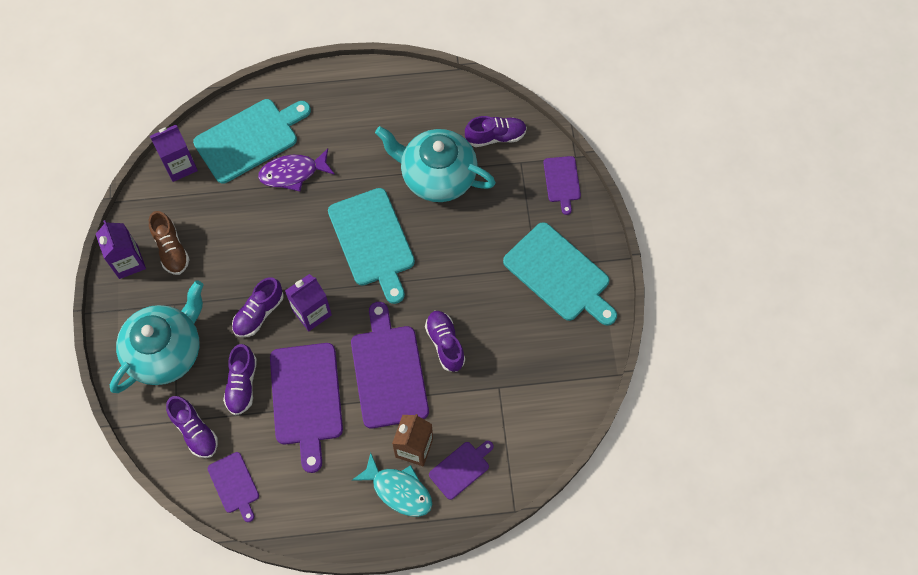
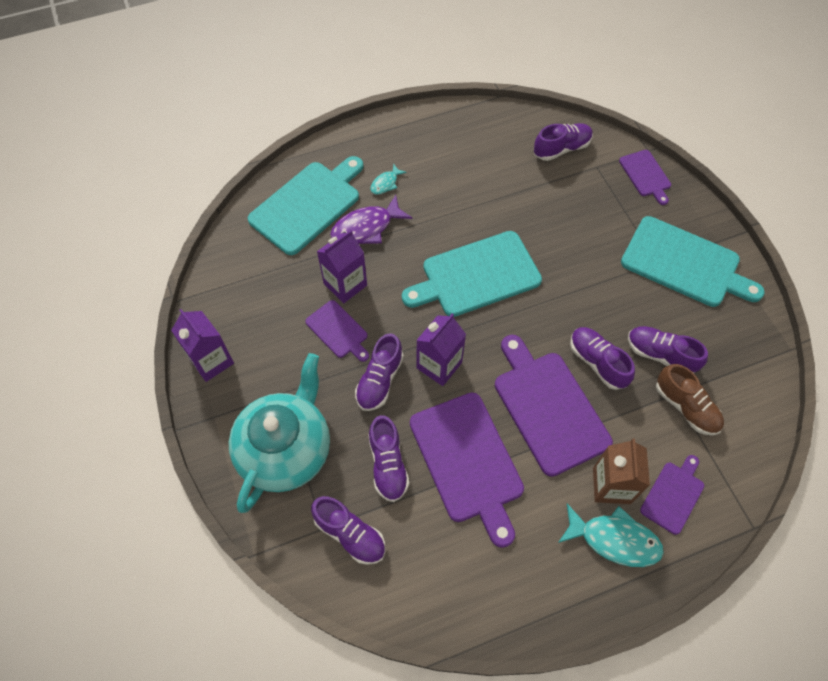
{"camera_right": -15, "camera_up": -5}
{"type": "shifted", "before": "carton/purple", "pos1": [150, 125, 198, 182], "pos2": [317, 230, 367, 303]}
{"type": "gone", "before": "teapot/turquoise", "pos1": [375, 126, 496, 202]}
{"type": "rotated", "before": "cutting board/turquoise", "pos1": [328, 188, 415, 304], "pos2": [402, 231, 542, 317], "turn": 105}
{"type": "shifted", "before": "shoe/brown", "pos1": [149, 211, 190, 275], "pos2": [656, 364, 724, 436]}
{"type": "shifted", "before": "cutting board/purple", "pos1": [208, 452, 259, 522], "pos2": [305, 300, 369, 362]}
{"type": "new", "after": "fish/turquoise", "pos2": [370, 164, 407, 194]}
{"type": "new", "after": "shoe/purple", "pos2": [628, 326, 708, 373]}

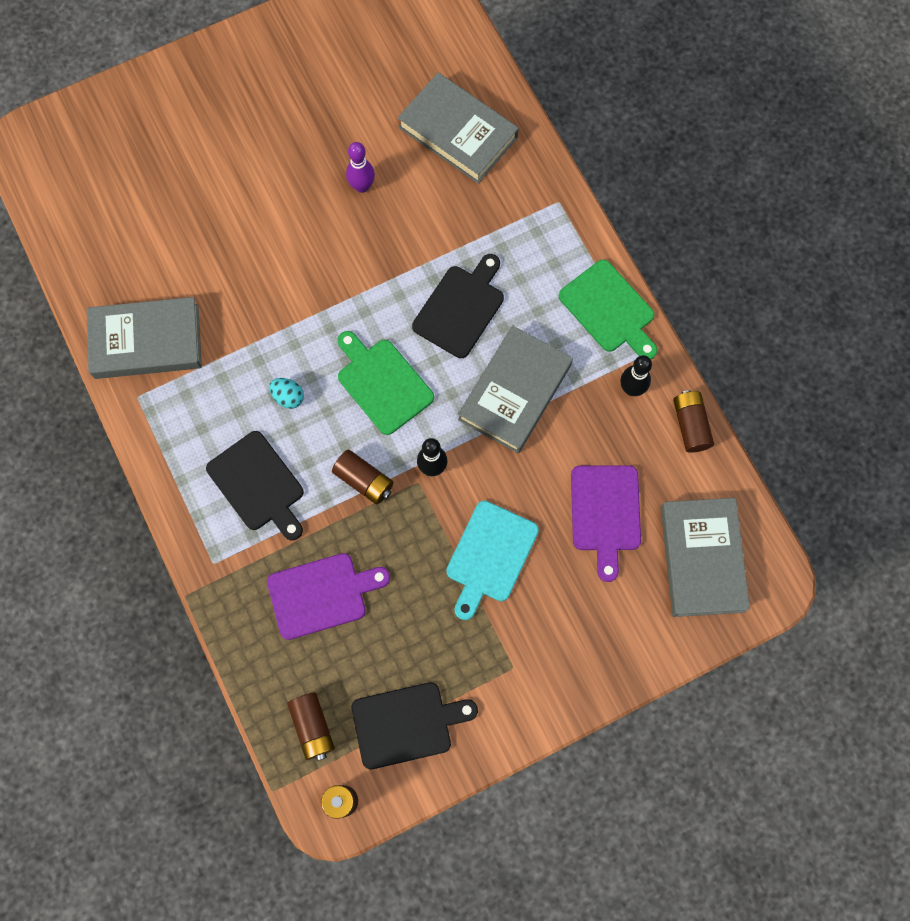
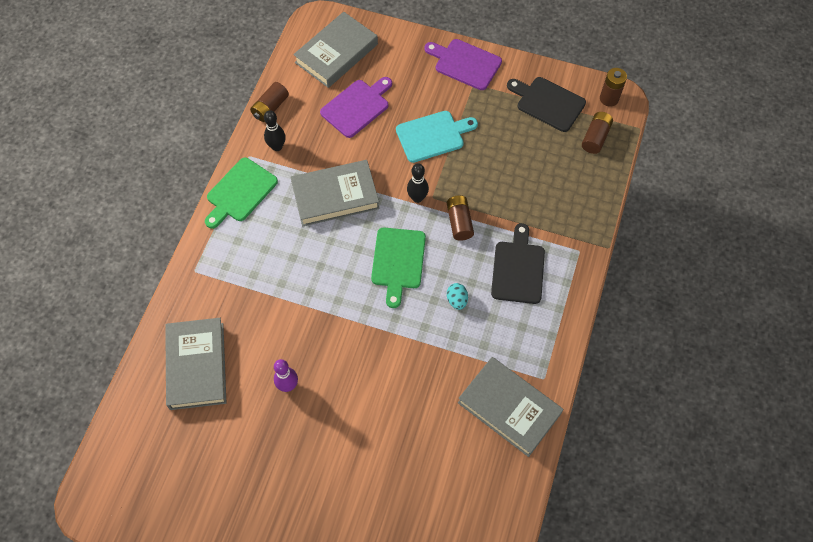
{"camera_right": -135, "camera_up": -10}
{"type": "gone", "before": "cutting board/black", "pos1": [412, 254, 504, 358]}
{"type": "rotated", "before": "cutting board/green", "pos1": [559, 260, 658, 359], "pos2": [205, 158, 278, 229], "turn": -150}
{"type": "shifted", "before": "cutting board/purple", "pos1": [267, 553, 390, 640], "pos2": [424, 39, 502, 90]}

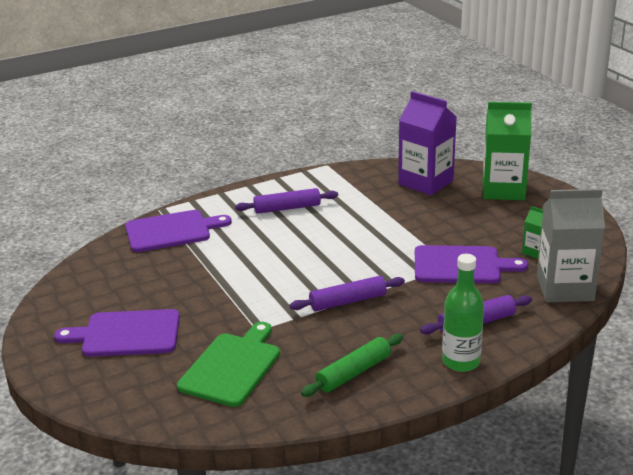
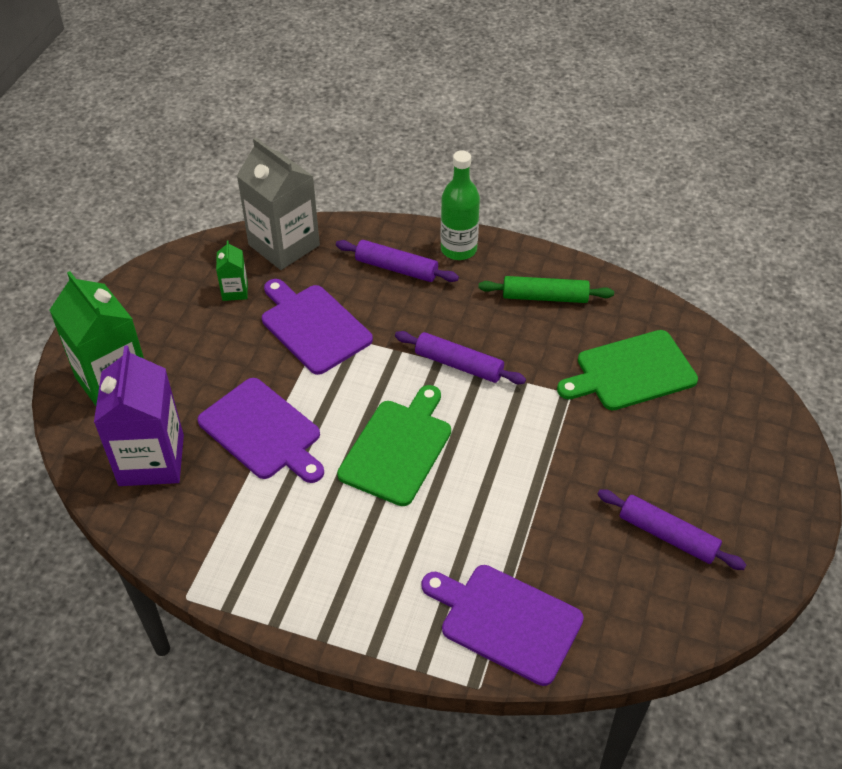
{"camera_right": -135, "camera_up": 20}
{"type": "shifted", "before": "rolling pin/purple", "pos1": [235, 188, 338, 214], "pos2": [597, 489, 746, 570]}
{"type": "shifted", "before": "cutting board/purple", "pos1": [54, 309, 180, 357], "pos2": [197, 378, 324, 483]}
{"type": "new", "after": "cutting board/green", "pos2": [337, 385, 451, 506]}

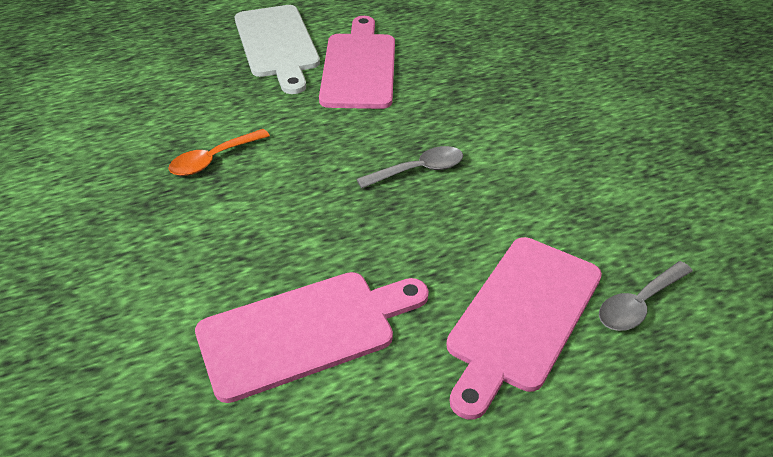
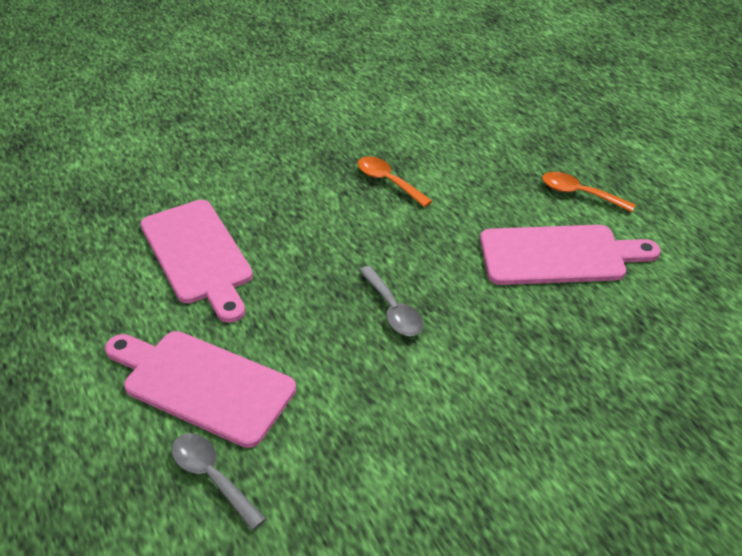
{"camera_right": 85, "camera_up": 0}
{"type": "swapped", "before": "cutting board/white", "after": "spoon/orange", "pos1": [235, 5, 320, 94], "pos2": [542, 172, 636, 212]}

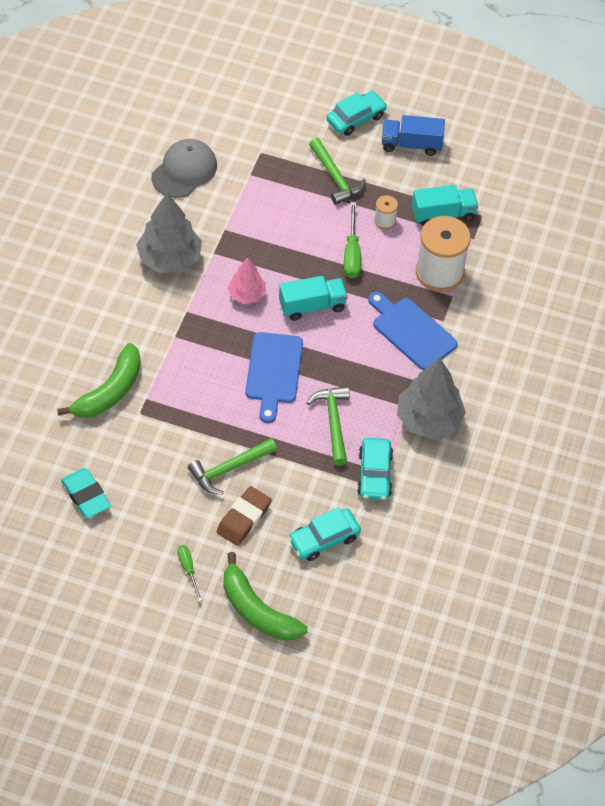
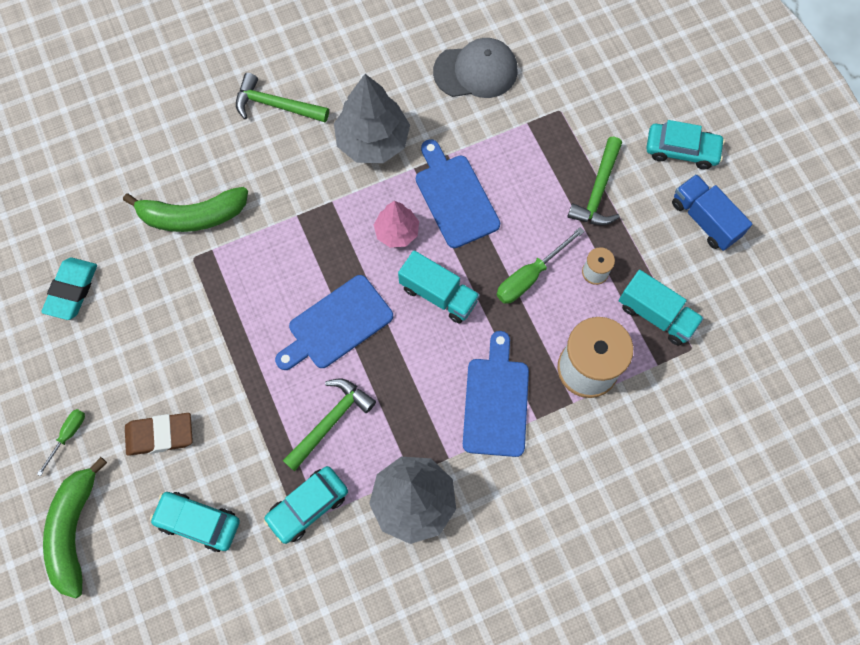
{"camera_right": 50, "camera_up": 15}
{"type": "shifted", "before": "hammer/green", "pos1": [188, 438, 277, 495], "pos2": [236, 73, 329, 122]}
{"type": "new", "after": "cutting board/blue", "pos2": [416, 139, 500, 248]}

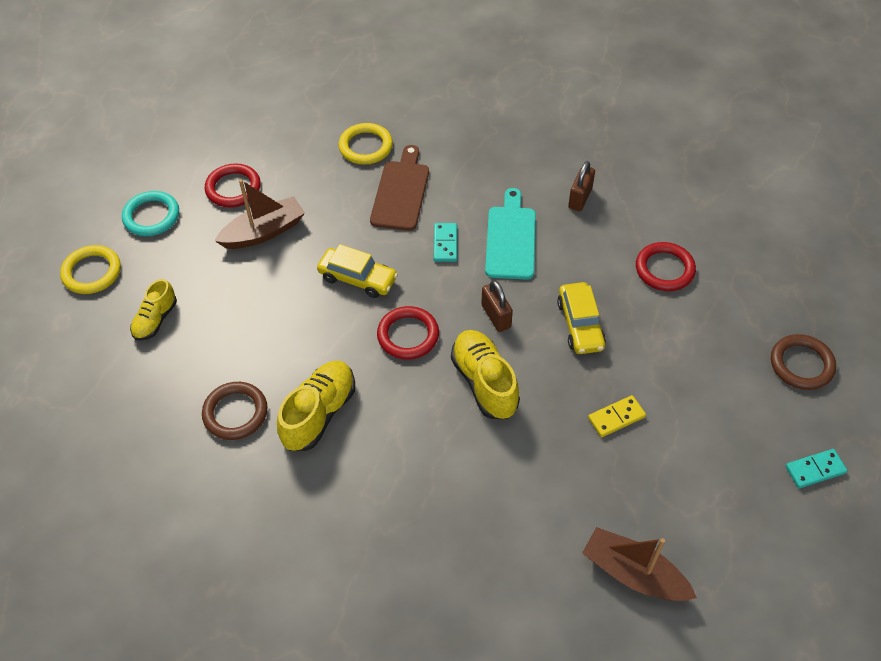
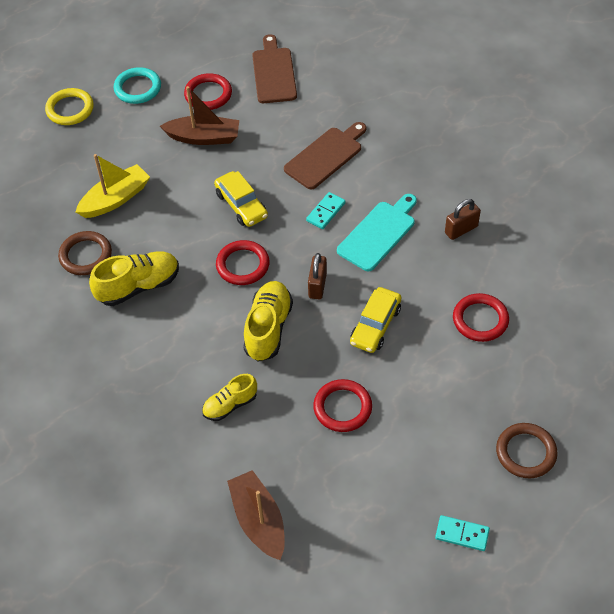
{"camera_right": 35, "camera_up": 0}
{"type": "gone", "before": "ring/yellow", "pos1": [339, 123, 393, 165]}
{"type": "shifted", "before": "shoe/yellow", "pos1": [130, 279, 177, 341], "pos2": [202, 374, 257, 421]}
{"type": "swapped", "before": "domino/yellow", "after": "ring/red", "pos1": [588, 395, 646, 437], "pos2": [313, 379, 372, 432]}
{"type": "new", "after": "cutting board/brown", "pos2": [252, 34, 297, 103]}
{"type": "new", "after": "boat/yellow", "pos2": [76, 154, 150, 218]}

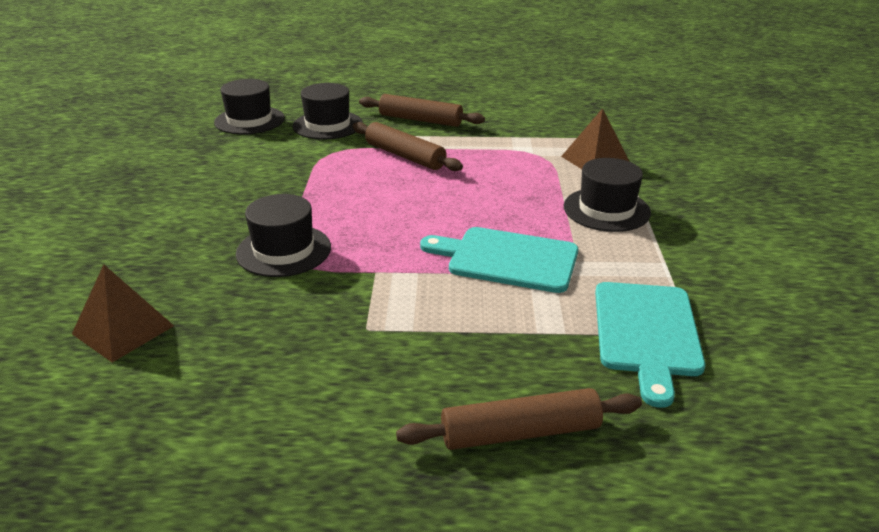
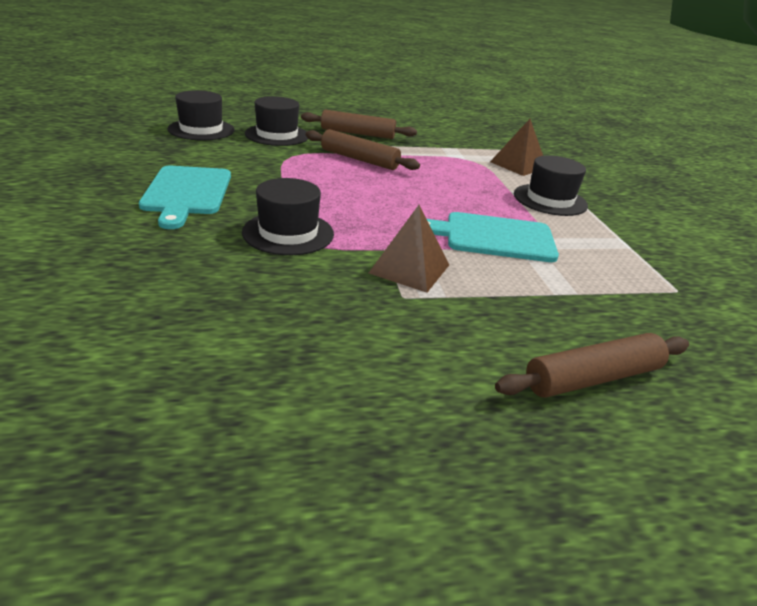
{"camera_right": -15, "camera_up": 0}
{"type": "shifted", "before": "pyramid/brown", "pos1": [72, 265, 174, 362], "pos2": [369, 205, 449, 293]}
{"type": "shifted", "before": "cutting board/turquoise", "pos1": [595, 282, 705, 408], "pos2": [139, 166, 231, 229]}

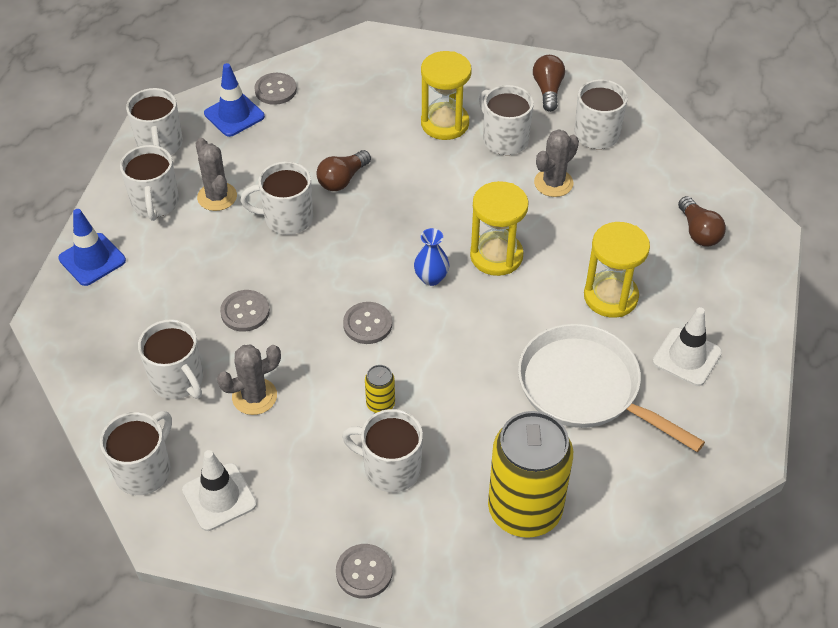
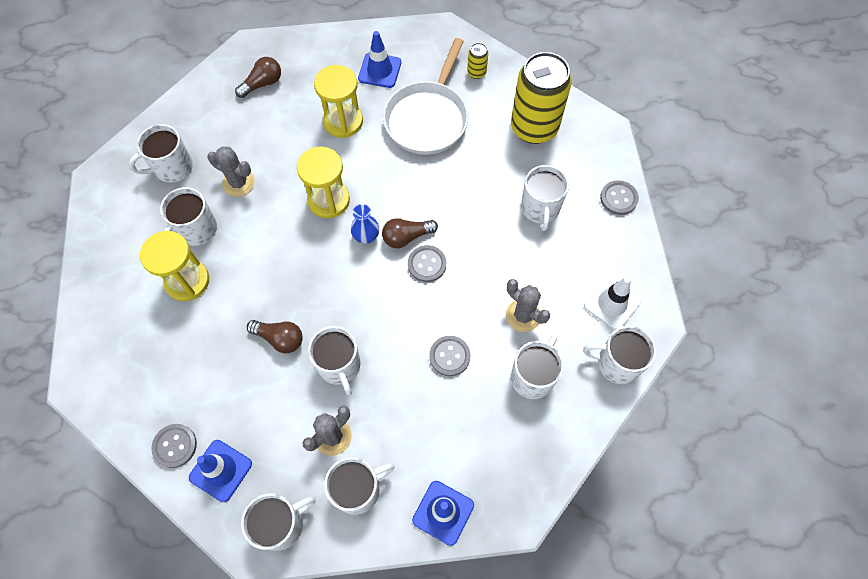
{"camera_right": -110, "camera_up": 15}
{"type": "shifted", "before": "light bulb/brown", "pos1": [533, 55, 565, 112], "pos2": [382, 218, 438, 248]}
{"type": "repainted", "before": "traffic cone/white", "after": "traffic cone/blue", "pos1": [653, 307, 722, 386], "pos2": [358, 31, 402, 88]}
{"type": "shifted", "before": "can/yellow", "pos1": [365, 365, 395, 413], "pos2": [467, 43, 488, 79]}

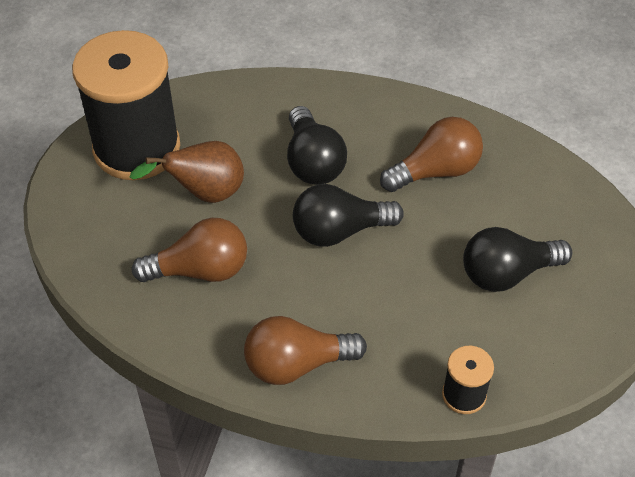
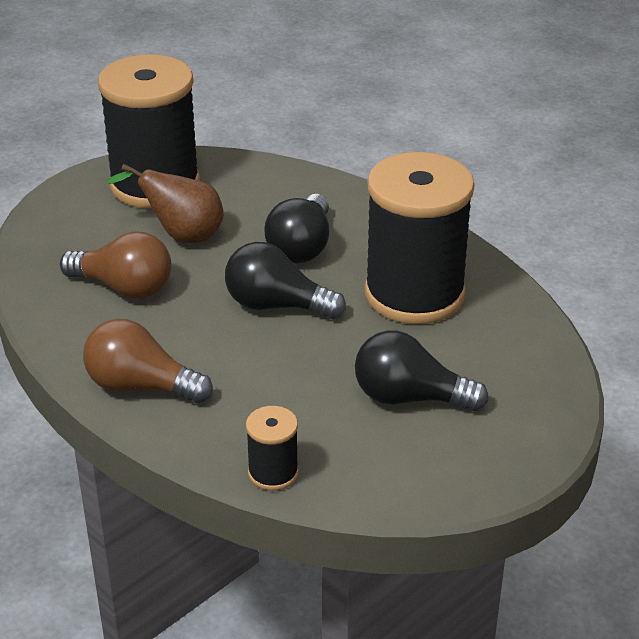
{"camera_right": 30, "camera_up": -15}
{"type": "swapped", "before": "light bulb/brown", "after": "spool/black", "pos1": [380, 117, 483, 192], "pos2": [365, 152, 475, 324]}

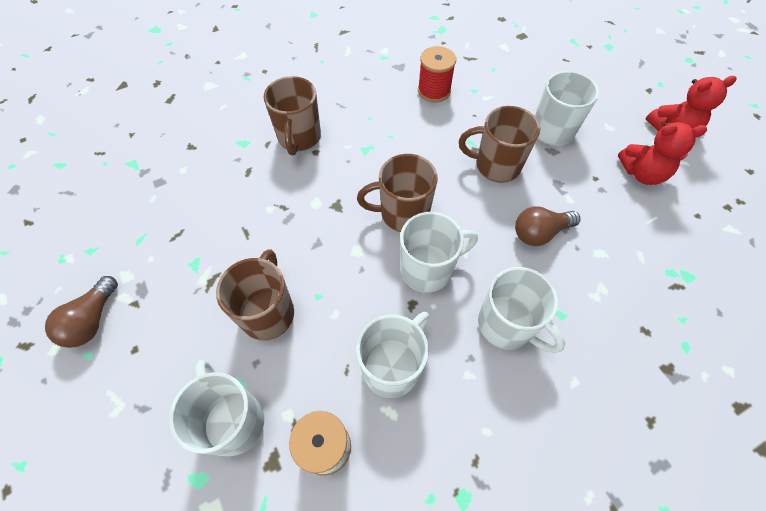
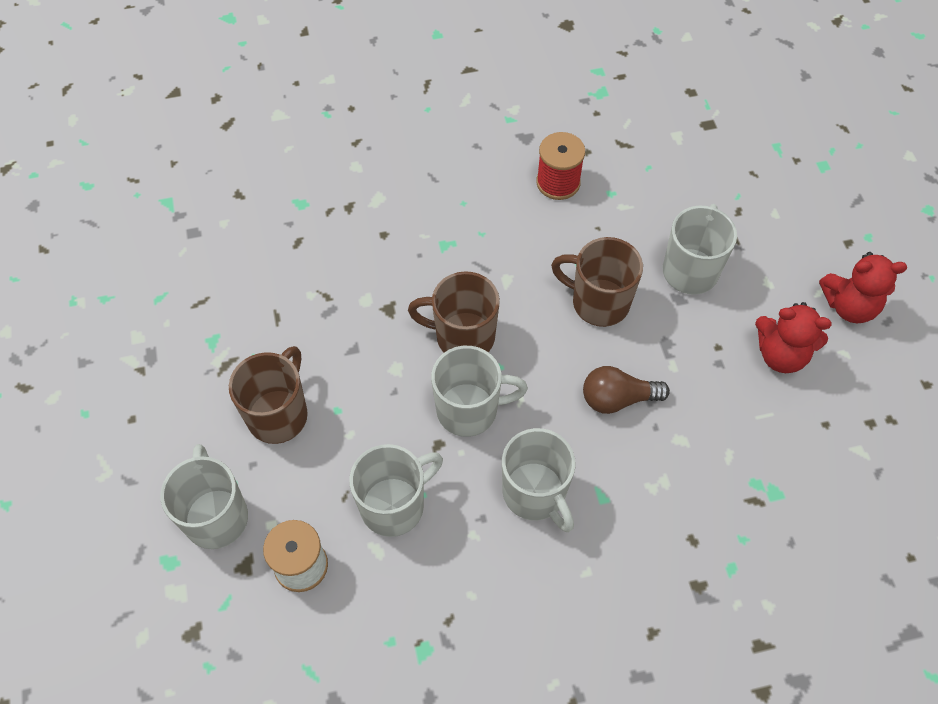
{"camera_right": 15, "camera_up": 0}
{"type": "gone", "before": "mug/brown", "pos1": [264, 76, 321, 155]}
{"type": "gone", "before": "light bulb/brown", "pos1": [45, 276, 118, 348]}

